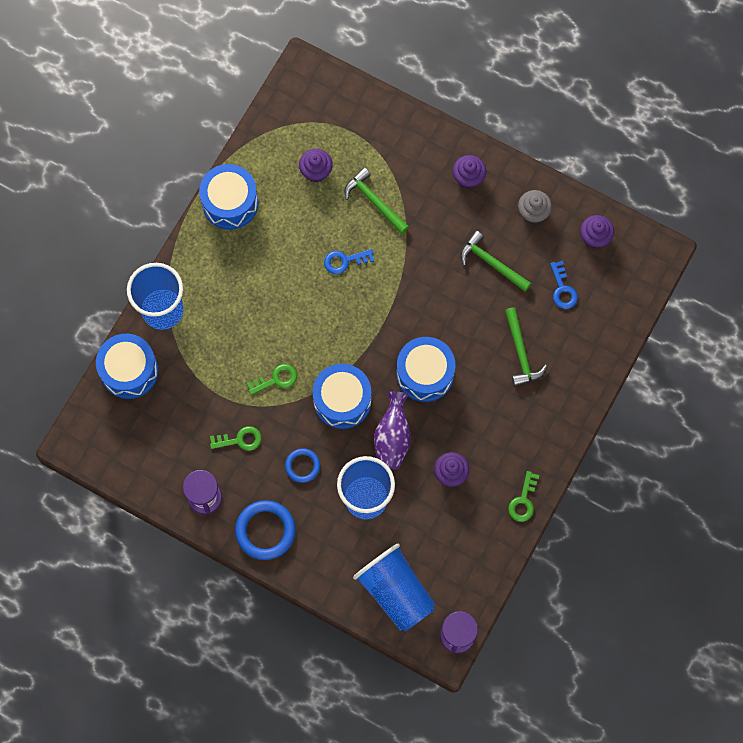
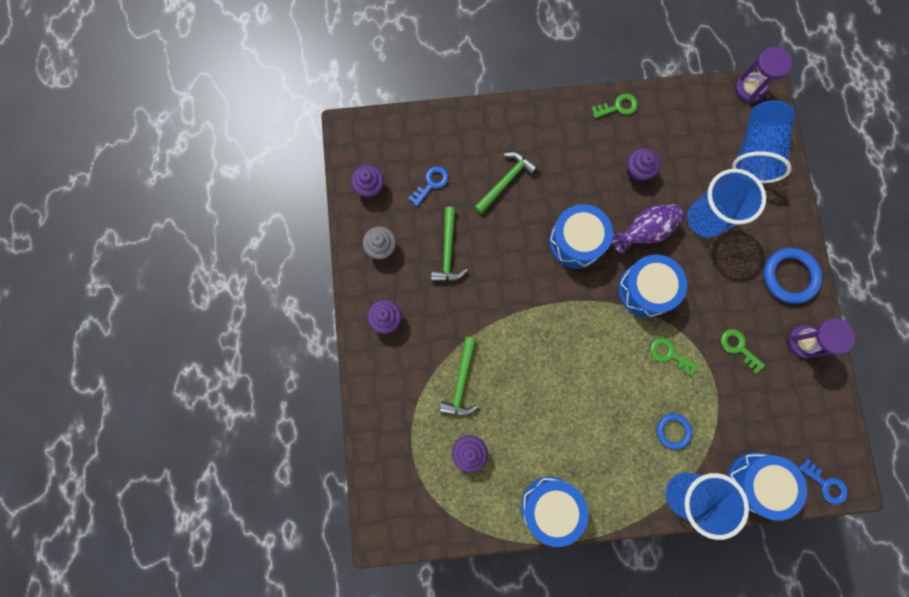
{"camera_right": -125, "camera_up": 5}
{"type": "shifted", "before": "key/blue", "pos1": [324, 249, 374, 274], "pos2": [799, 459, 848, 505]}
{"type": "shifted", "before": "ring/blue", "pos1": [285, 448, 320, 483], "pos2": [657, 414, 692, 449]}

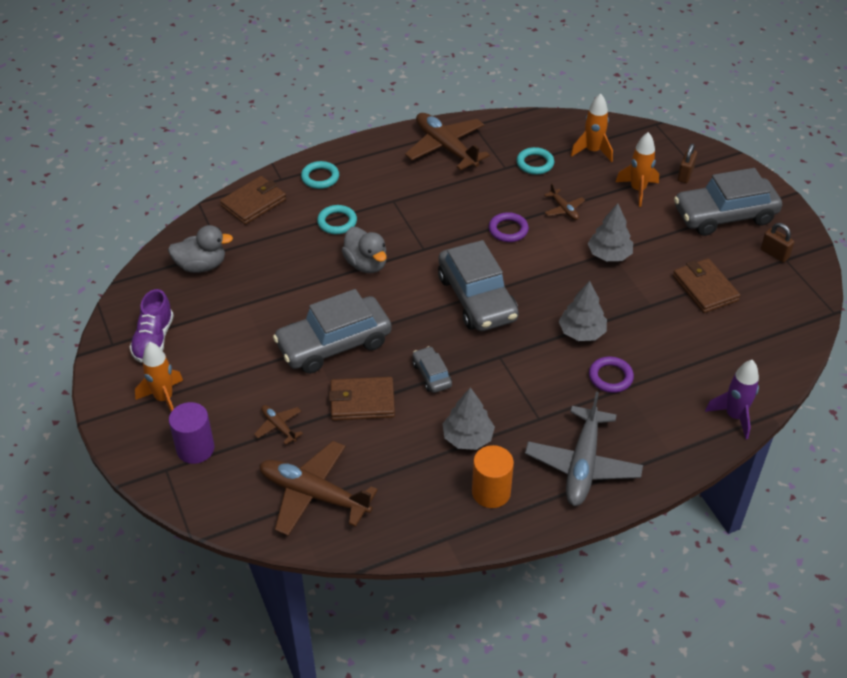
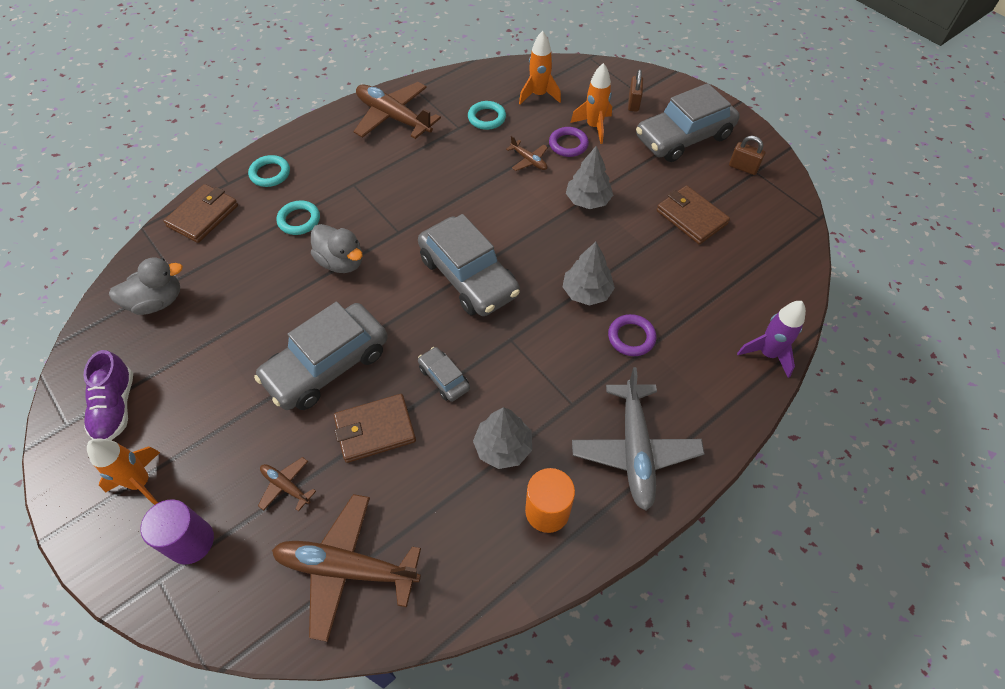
{"camera_right": -15, "camera_up": 10}
{"type": "shifted", "before": "ring/purple", "pos1": [489, 212, 529, 242], "pos2": [549, 127, 589, 157]}

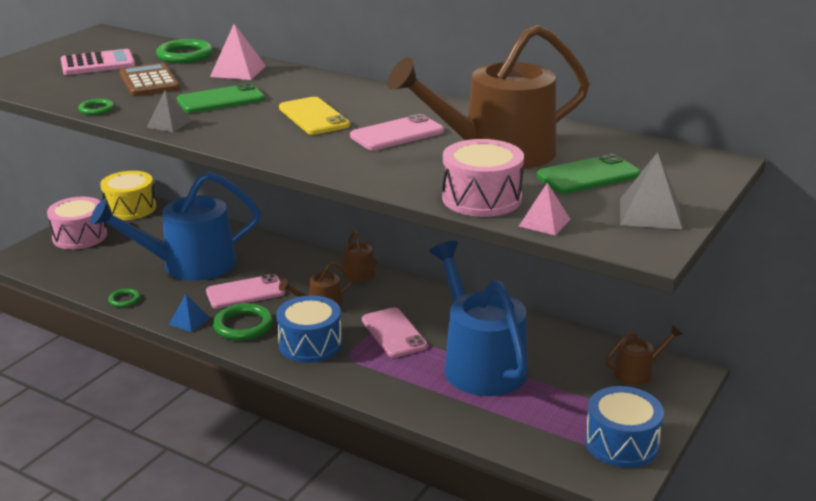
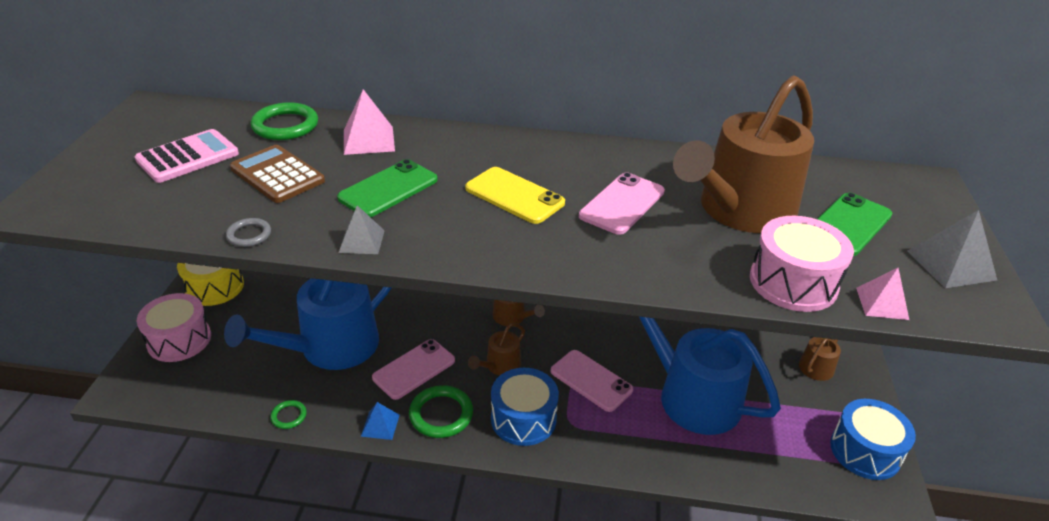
{"camera_right": -25, "camera_up": 10}
{"type": "repainted", "before": "ring/green", "after": "ring/grey", "pos1": [78, 99, 114, 115], "pos2": [226, 218, 271, 247]}

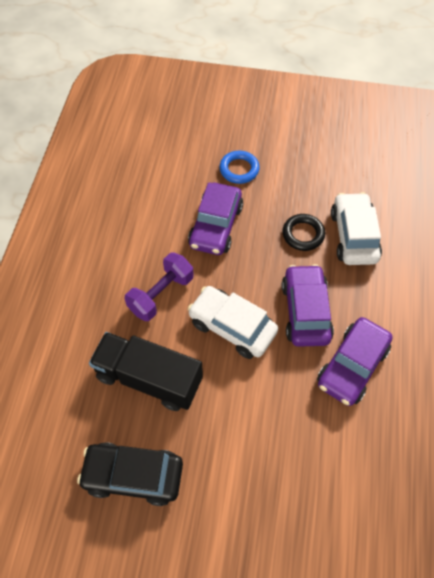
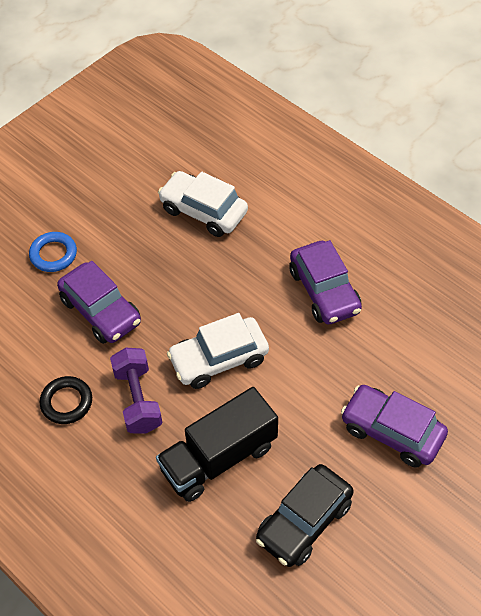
{"camera_right": -55, "camera_up": -5}
{"type": "shifted", "before": "ring/black", "pos1": [282, 214, 325, 251], "pos2": [40, 376, 92, 424]}
{"type": "shifted", "before": "car/purple", "pos1": [282, 264, 334, 347], "pos2": [341, 385, 448, 468]}

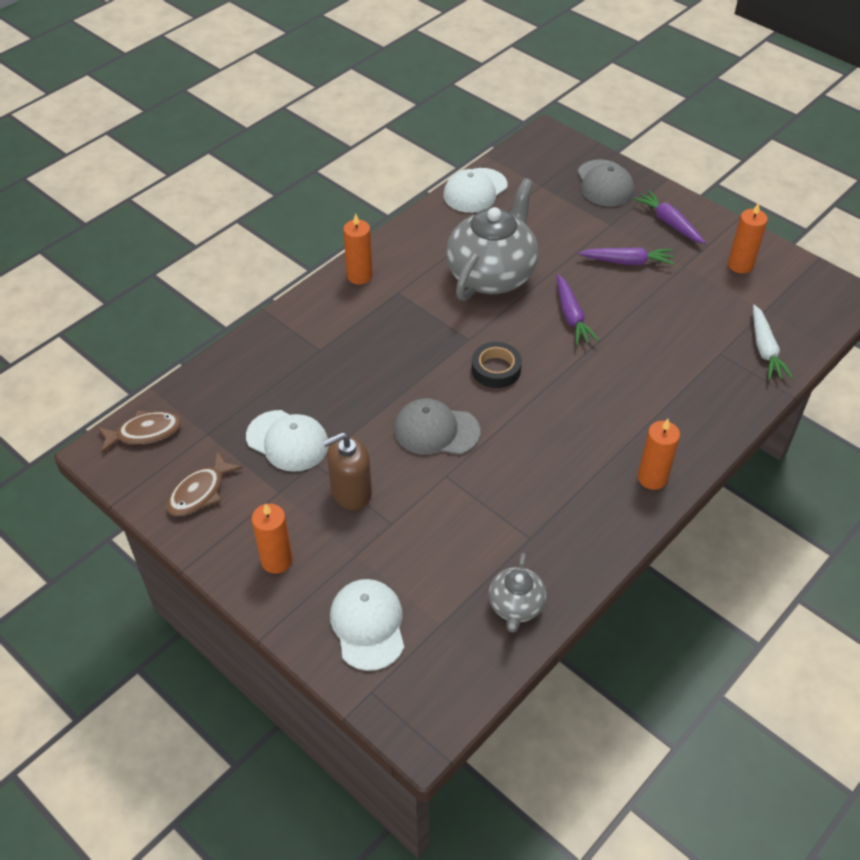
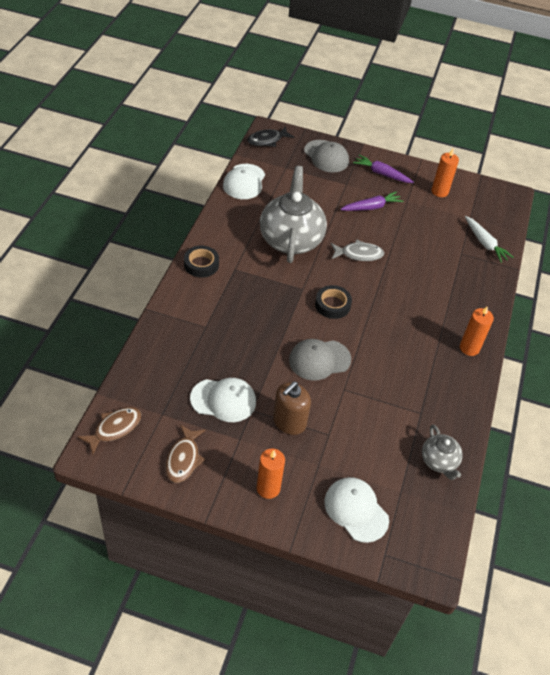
{"camera_right": -30, "camera_up": 0}
{"type": "swapped", "before": "candle/orange", "after": "tape/black", "pos1": [343, 214, 373, 284], "pos2": [184, 245, 219, 278]}
{"type": "swapped", "before": "carrot/purple", "after": "fish/grey", "pos1": [557, 274, 599, 346], "pos2": [331, 240, 384, 261]}
{"type": "new", "after": "fish/black", "pos2": [247, 126, 294, 147]}

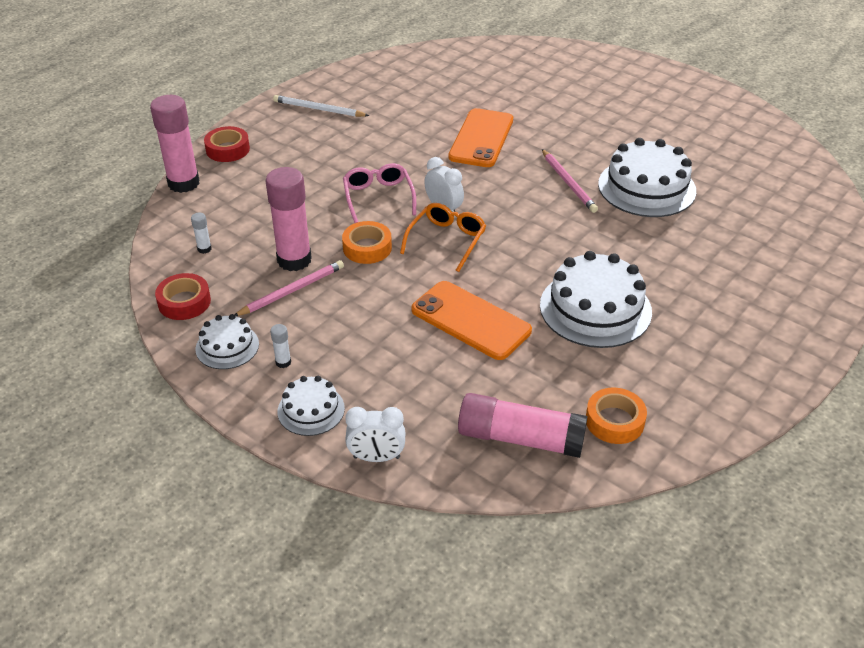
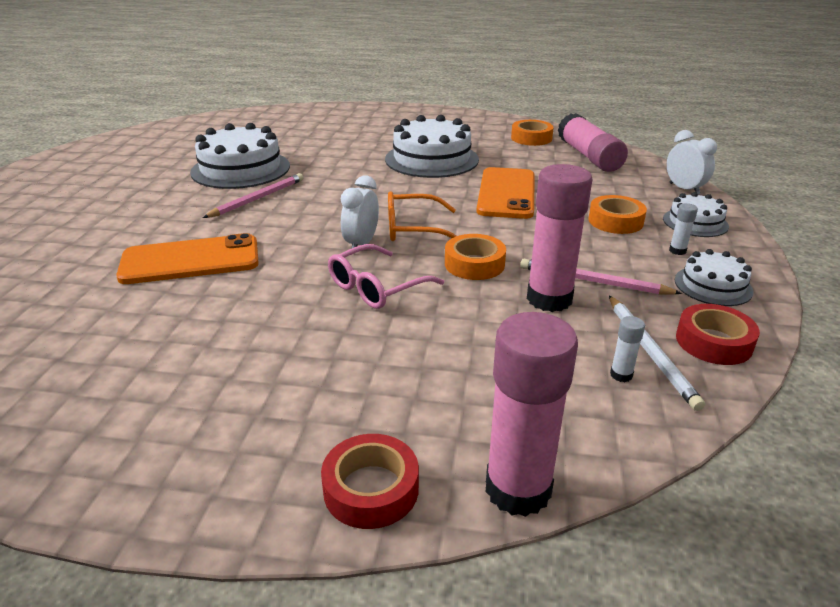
{"camera_right": -120, "camera_up": -10}
{"type": "shifted", "before": "pencil/white", "pos1": [273, 95, 369, 117], "pos2": [609, 296, 705, 411]}
{"type": "new", "after": "tape/orange", "pos2": [588, 195, 647, 234]}

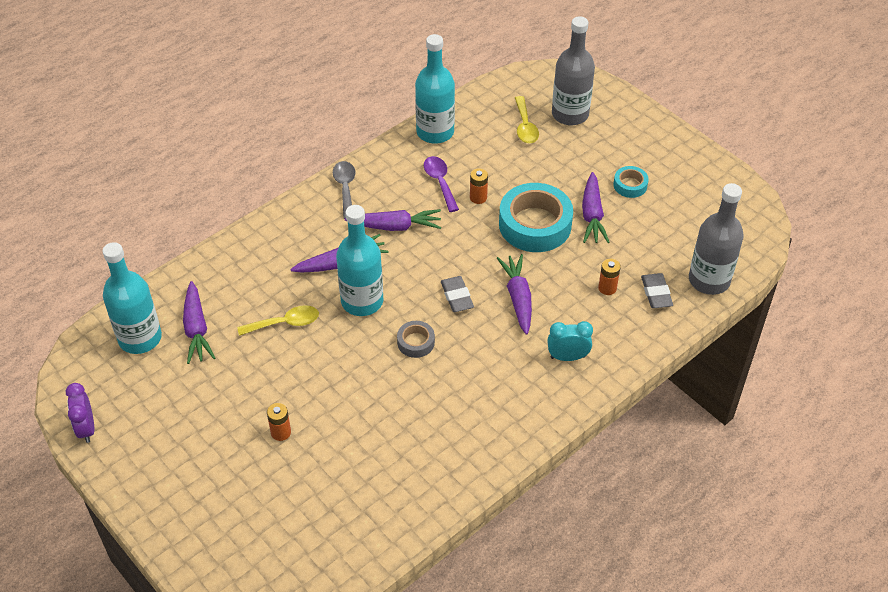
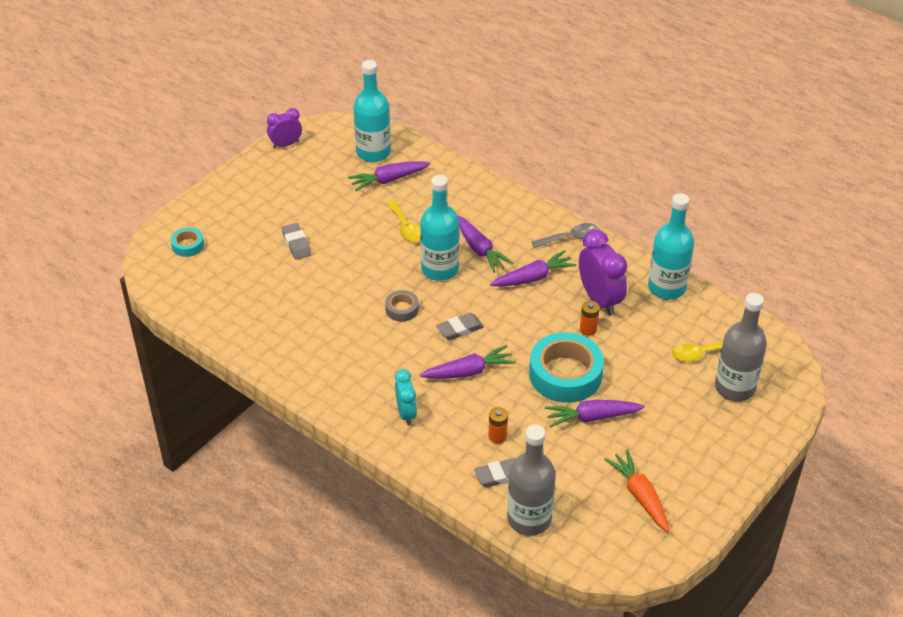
{"camera_right": 80, "camera_up": -5}
{"type": "swapped", "before": "spoon/purple", "after": "clock/purple", "pos1": [424, 156, 459, 212], "pos2": [579, 230, 627, 316]}
{"type": "shifted", "before": "tape/turquoise", "pos1": [613, 166, 649, 198], "pos2": [171, 227, 204, 257]}
{"type": "rotated", "before": "carrot/purple", "pos1": [345, 209, 441, 231], "pos2": [490, 250, 576, 287], "turn": -105}
{"type": "swapped", "before": "battery/orange", "after": "eraser/grey", "pos1": [267, 403, 291, 441], "pos2": [282, 223, 311, 260]}
{"type": "new", "after": "carrot/orange", "pos2": [604, 450, 669, 532]}

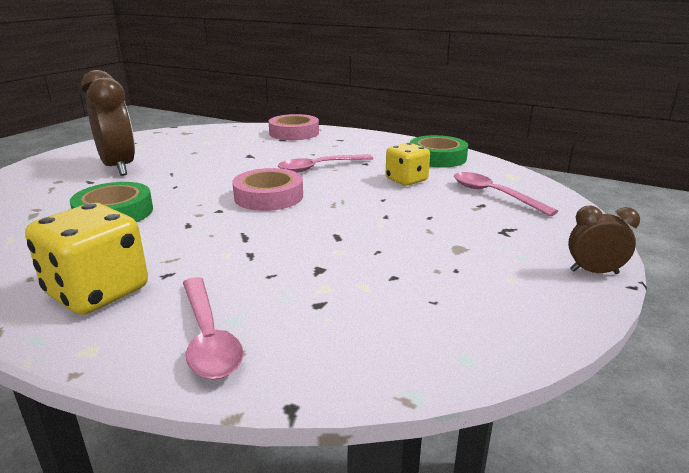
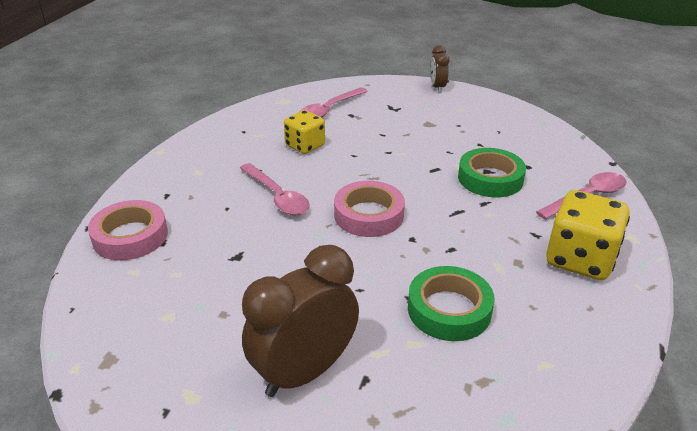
{"camera_right": -100, "camera_up": 10}
{"type": "shifted", "before": "tape/green", "pos1": [410, 135, 468, 167], "pos2": [458, 148, 526, 197]}

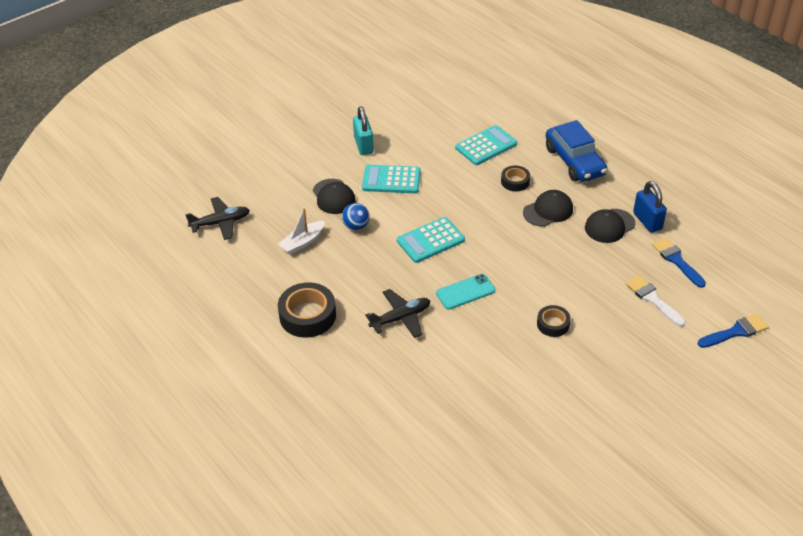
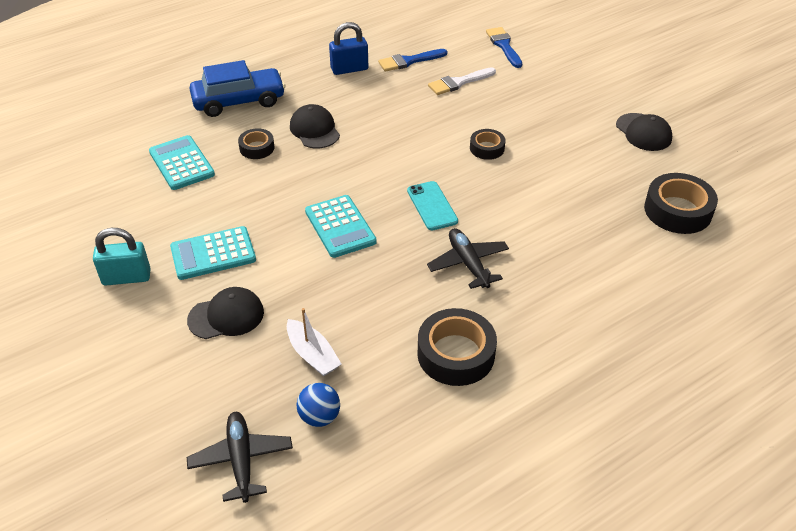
{"camera_right": -85, "camera_up": 0}
{"type": "rotated", "before": "calculator/turquoise", "pos1": [362, 165, 421, 193], "pos2": [170, 226, 256, 280], "turn": 60}
{"type": "shifted", "before": "ball/blue", "pos1": [342, 203, 369, 230], "pos2": [297, 383, 340, 427]}
{"type": "shifted", "before": "cap/black", "pos1": [585, 209, 635, 243], "pos2": [616, 113, 672, 151]}
{"type": "new", "after": "tape/black", "pos2": [644, 173, 718, 234]}

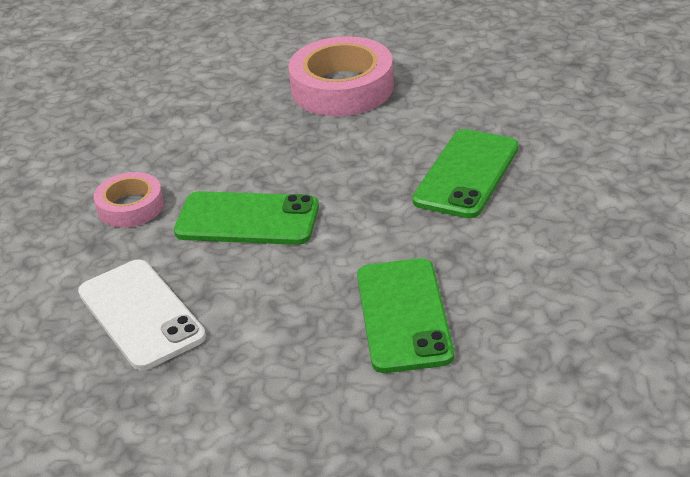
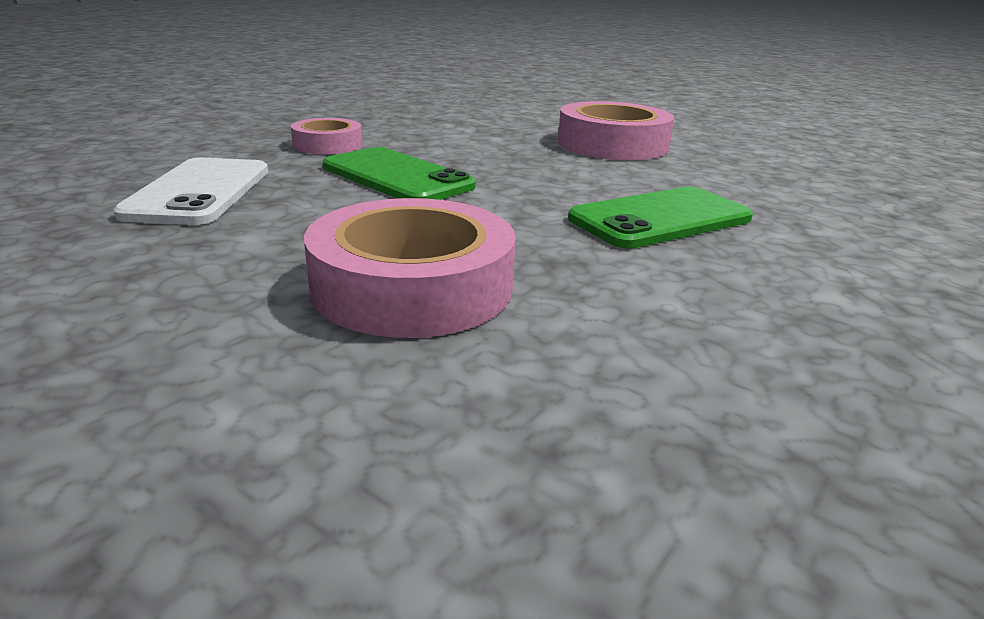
{"camera_right": 30, "camera_up": -10}
{"type": "swapped", "before": "phone/green", "after": "tape/pink", "pos1": [357, 258, 454, 373], "pos2": [304, 198, 516, 338]}

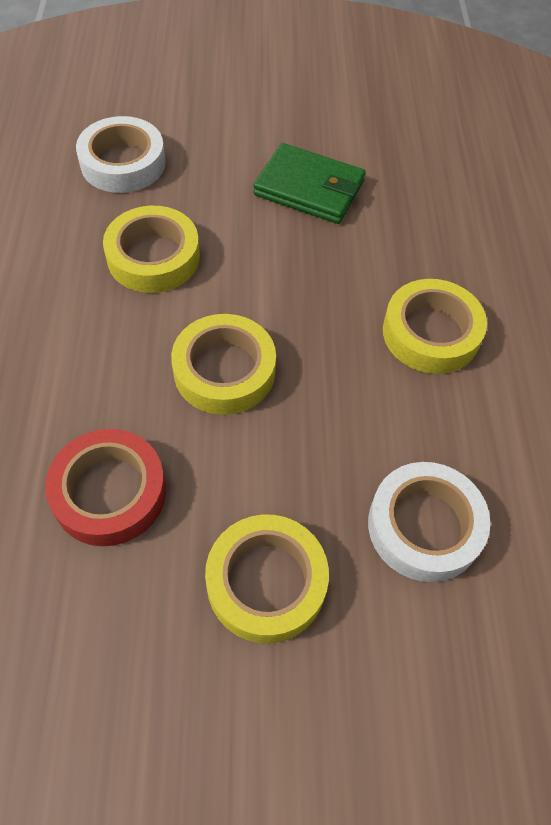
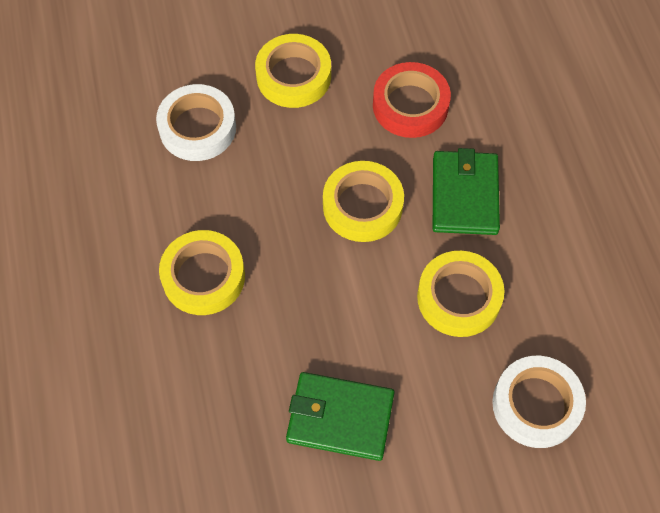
{"camera_right": 170, "camera_up": 5}
{"type": "new", "after": "wallet/green", "pos2": [433, 148, 500, 235]}

